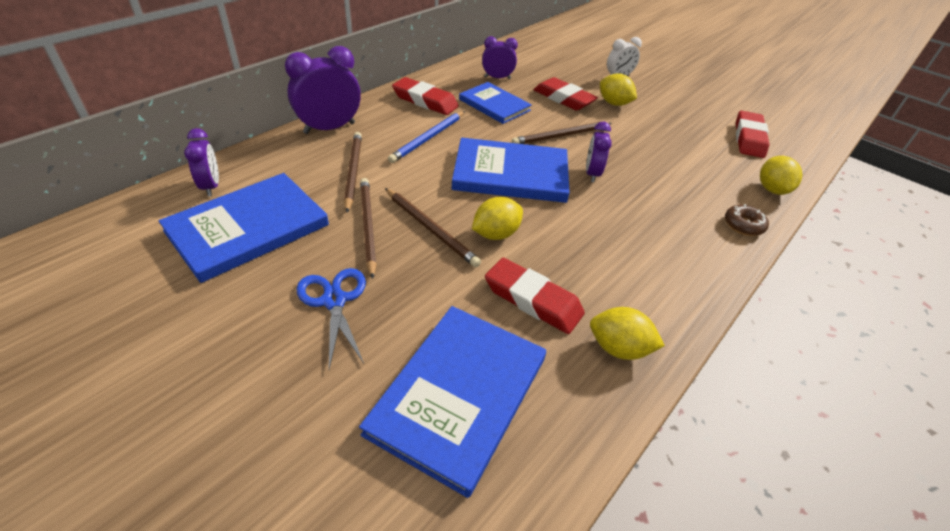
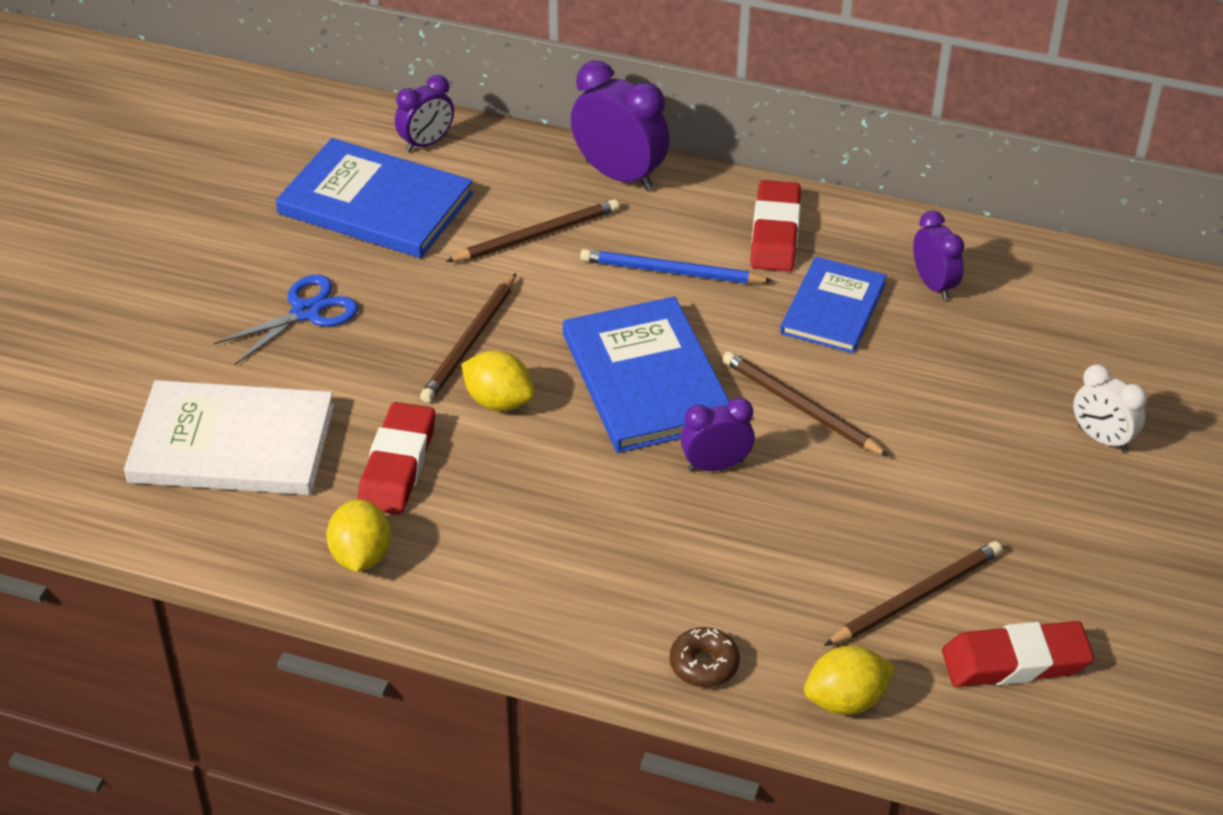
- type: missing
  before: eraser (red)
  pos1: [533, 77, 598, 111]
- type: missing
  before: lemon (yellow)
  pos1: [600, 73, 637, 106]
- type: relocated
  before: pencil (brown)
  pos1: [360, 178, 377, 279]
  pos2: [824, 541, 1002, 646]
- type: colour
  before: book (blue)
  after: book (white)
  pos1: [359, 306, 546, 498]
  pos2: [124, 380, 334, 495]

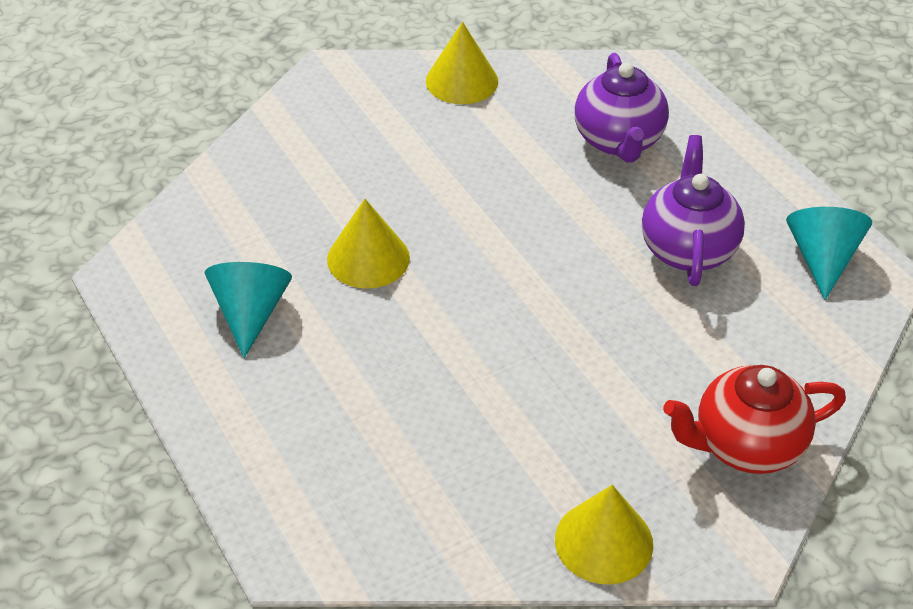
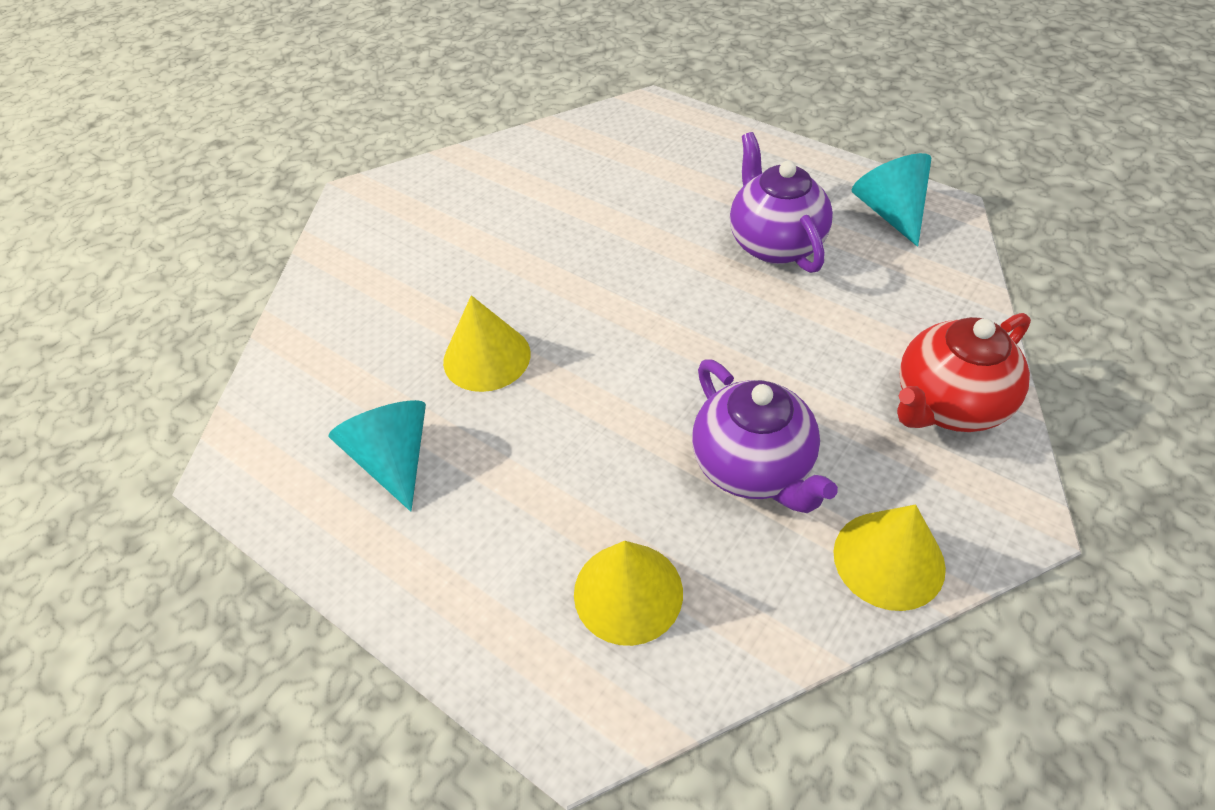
- type: relocated
  before: cone (yellow)
  pos1: [426, 22, 498, 104]
  pos2: [574, 541, 683, 646]
- type: relocated
  before: teapot (purple)
  pos1: [574, 53, 669, 162]
  pos2: [692, 360, 838, 513]

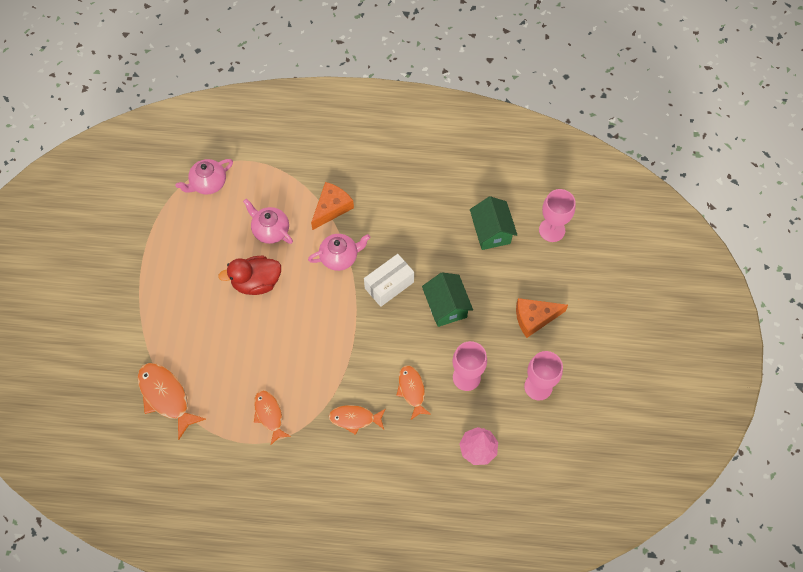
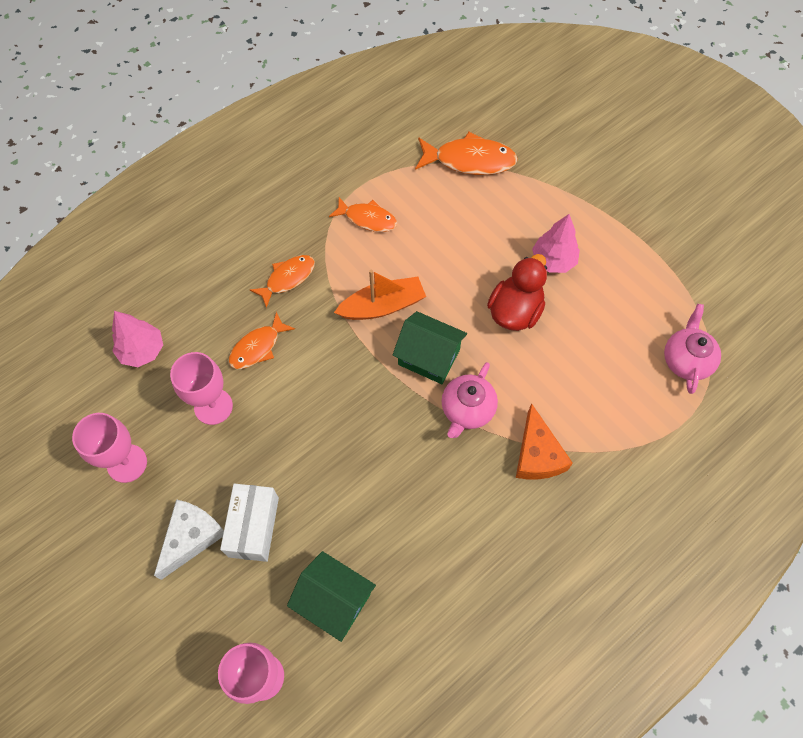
- type: missing
  before: teapot (pink)
  pos1: [243, 199, 293, 244]
- type: appeared
  after: boat (orange)
  pos2: [334, 270, 426, 320]
- type: appeared
  after: tree (pink)
  pos2: [532, 214, 580, 273]
- type: relocated
  before: box (white)
  pos1: [364, 254, 414, 307]
  pos2: [220, 484, 279, 562]
- type: relocated
  before: house (green)
  pos1: [422, 272, 473, 327]
  pos2: [393, 311, 467, 384]
- type: colour
  before: cheese (orange)
  after: cheese (white)
  pos1: [516, 298, 568, 338]
  pos2: [154, 499, 224, 580]
- type: spun
  before: fish (orange)
  pos1: [396, 365, 431, 420]
  pos2: [229, 312, 295, 369]
  turn: 105

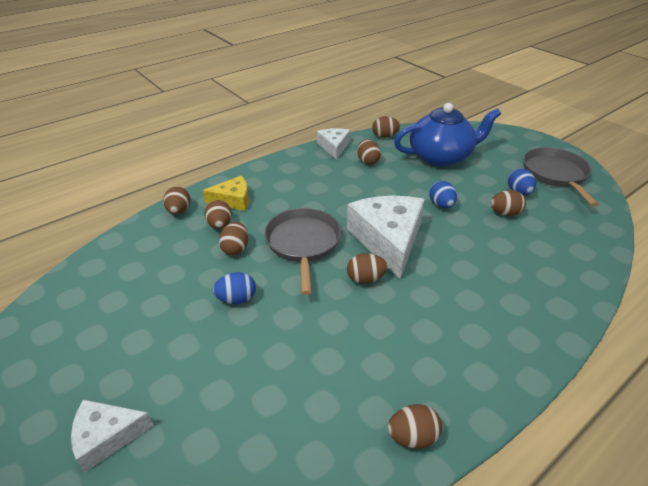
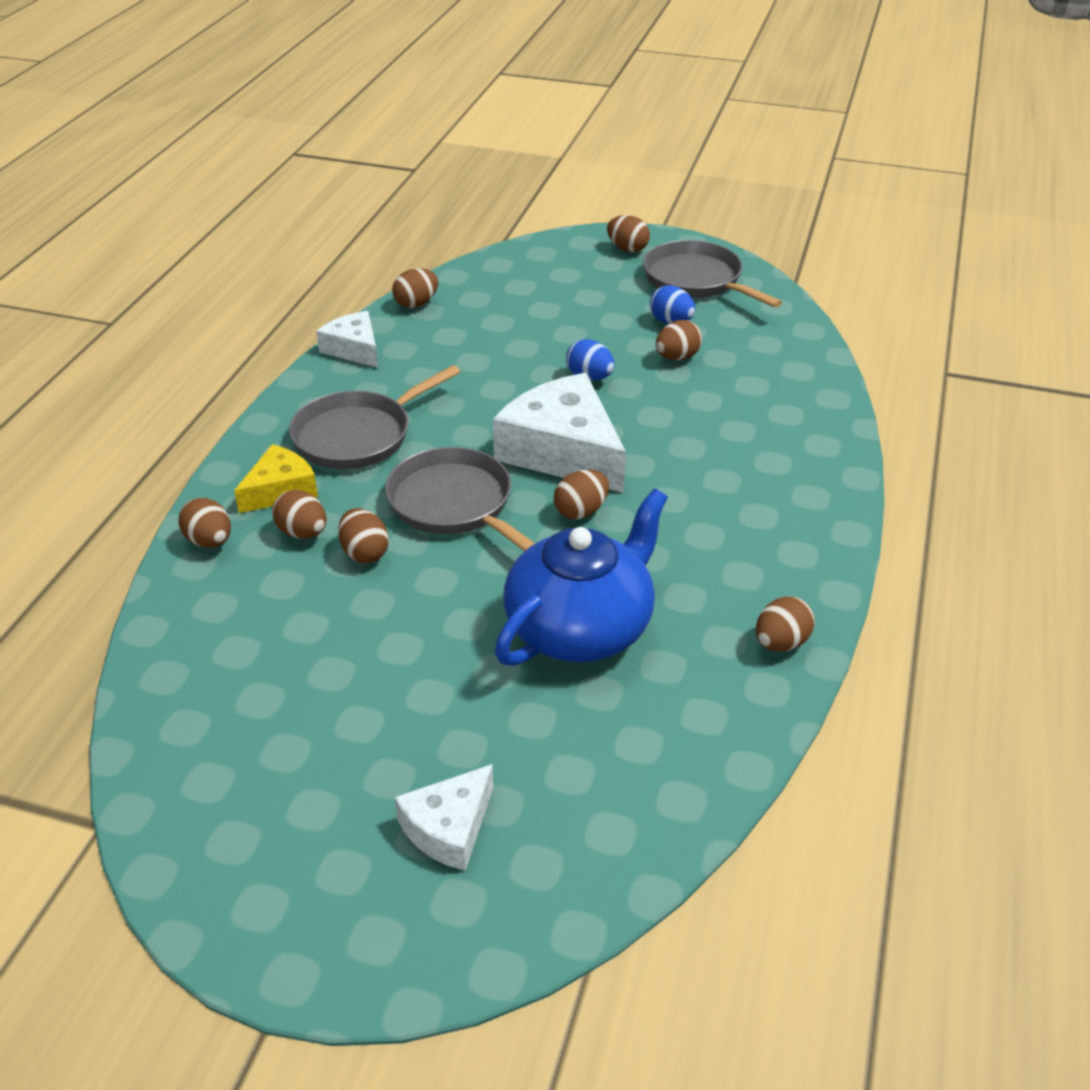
- type: missing
  before: egg (blue)
  pos1: [213, 272, 256, 304]
- type: appeared
  after: pan (grey)
  pos2: [289, 365, 460, 469]
- type: relocated
  before: egg (brown)
  pos1: [357, 139, 381, 165]
  pos2: [607, 215, 650, 252]
- type: relocated
  before: teapot (blue)
  pos1: [394, 103, 501, 167]
  pos2: [495, 489, 668, 666]

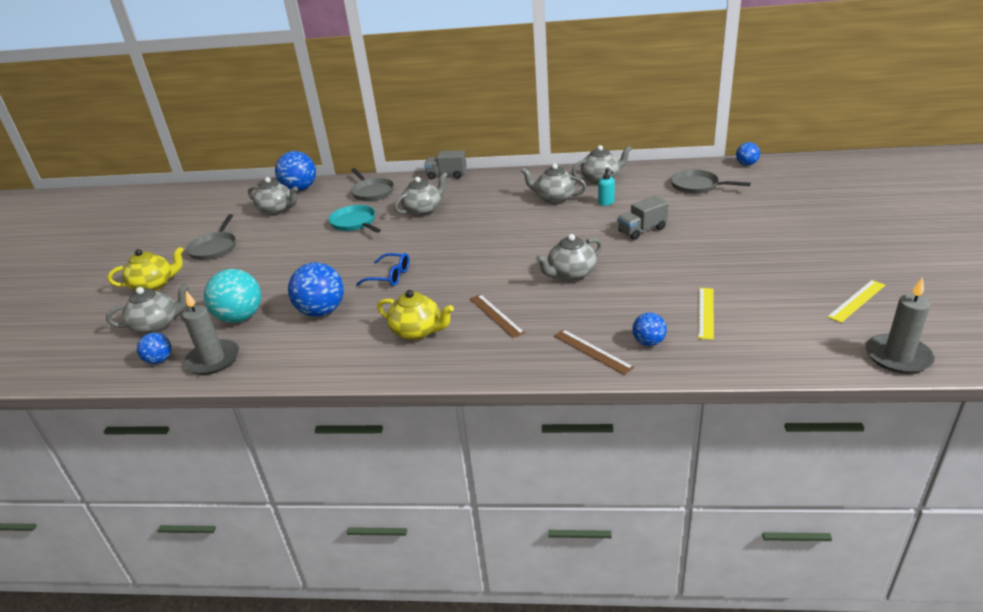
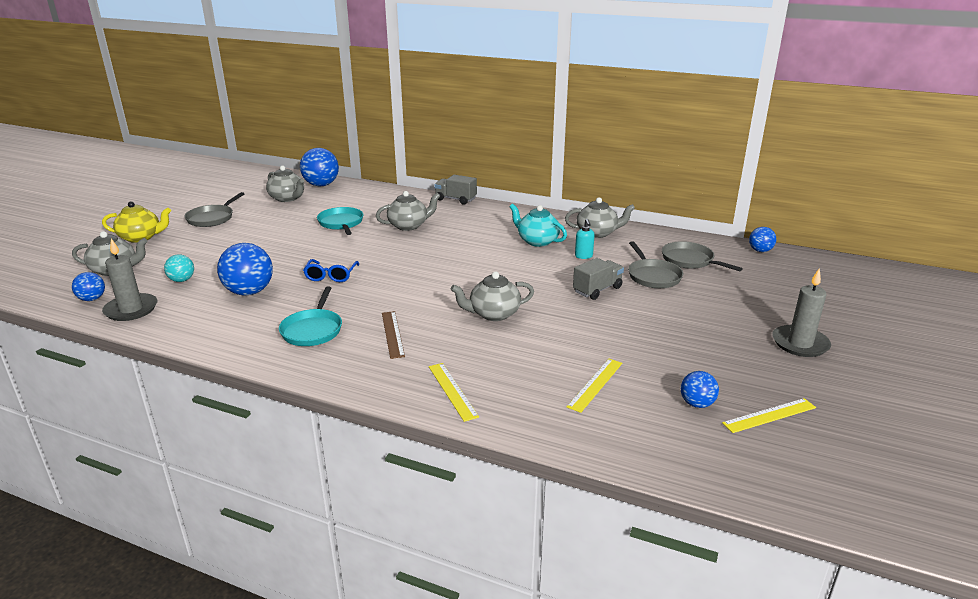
- type: relocated
  before: pan (grey)
  pos1: [351, 168, 394, 201]
  pos2: [628, 241, 683, 288]
- type: relocated
  before: ball (blue)
  pos1: [632, 313, 667, 346]
  pos2: [681, 371, 719, 408]
- type: relocated
  before: candle (grey)
  pos1: [866, 277, 935, 374]
  pos2: [772, 268, 831, 357]
- type: exchanged
  before: teapot (yellow)
  after: pan (turquoise)
  pos1: [377, 290, 454, 340]
  pos2: [279, 287, 342, 346]
- type: colour
  before: teapot (grey)
  after: teapot (turquoise)
  pos1: [521, 164, 587, 204]
  pos2: [509, 204, 567, 247]
- type: colour
  before: ruler (brown)
  after: ruler (yellow)
  pos1: [554, 329, 634, 375]
  pos2: [429, 363, 479, 422]
- type: spun
  before: glasses (blue)
  pos1: [356, 253, 410, 286]
  pos2: [303, 259, 359, 282]
  turn: 60
- type: spun
  before: truck (grey)
  pos1: [618, 196, 669, 240]
  pos2: [573, 258, 624, 300]
  turn: 150
- type: size
  before: ball (turquoise)
  pos1: [204, 269, 261, 323]
  pos2: [164, 254, 194, 282]
  scale: 0.55

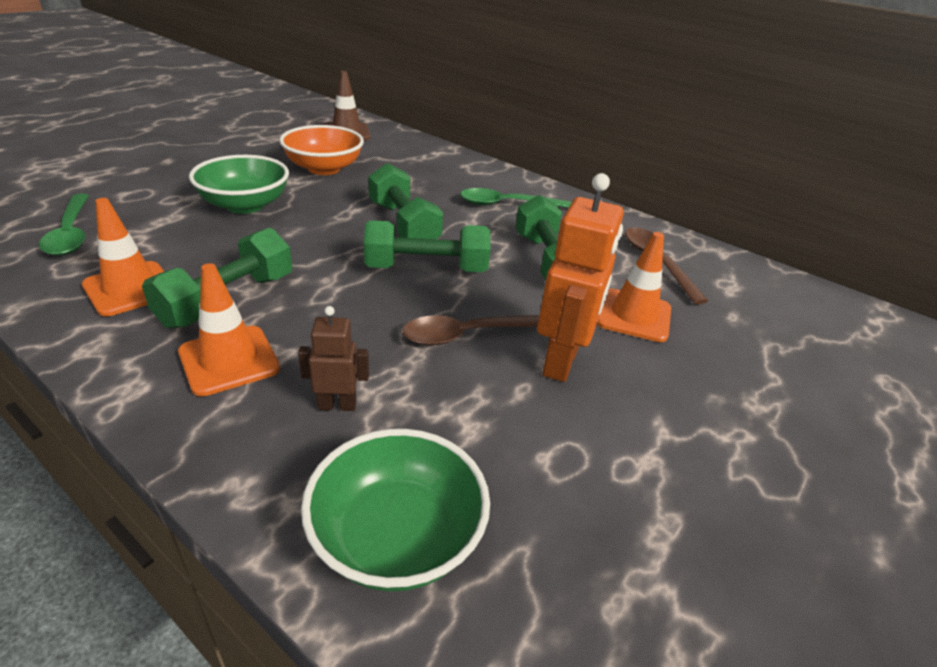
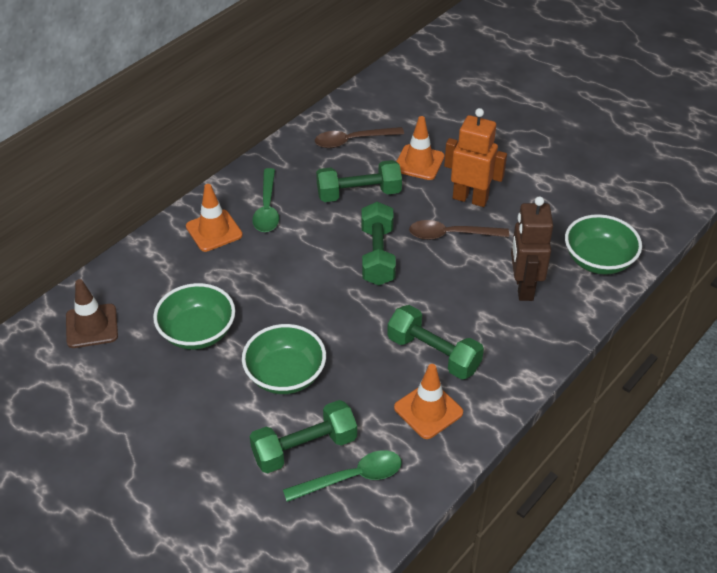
- type: relocated
  before: traffic cone (orange)
  pos1: [178, 263, 280, 396]
  pos2: [186, 184, 243, 252]
- type: relocated
  before: dumbbell (green)
  pos1: [368, 163, 443, 239]
  pos2: [250, 400, 357, 473]
- type: colour
  before: bowl (orange)
  after: bowl (green)
  pos1: [279, 125, 364, 175]
  pos2: [153, 283, 235, 350]
- type: spun
  before: spoon (brown)
  pos1: [403, 315, 539, 346]
  pos2: [409, 220, 509, 240]
  turn: 105
- type: size
  before: robot (brown)
  pos1: [298, 306, 369, 411]
  pos2: [511, 196, 553, 301]
  scale: 1.85

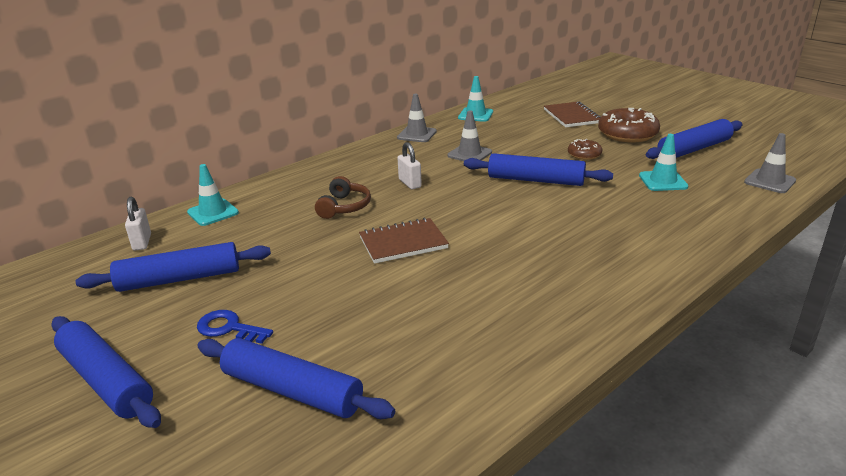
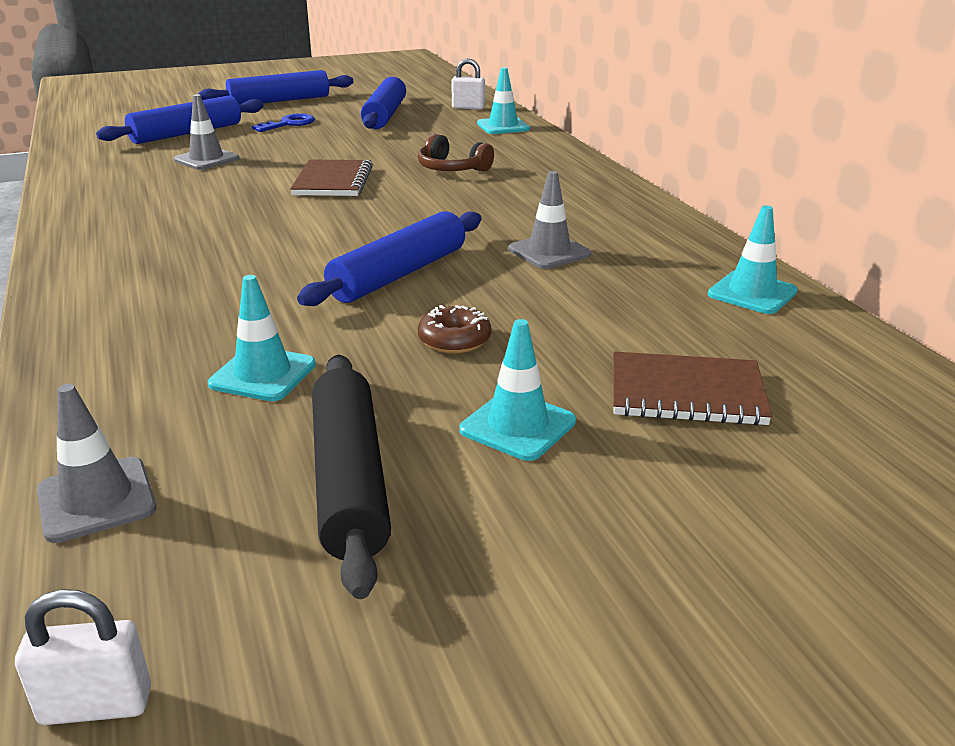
- type: relocated
  before: traffic cone (grey)
  pos1: [397, 94, 437, 142]
  pos2: [174, 94, 239, 170]
- type: relocated
  before: padlock (white)
  pos1: [398, 142, 422, 189]
  pos2: [15, 589, 151, 725]
- type: exchanged
  before: donut (brown)
  after: traffic cone (turquoise)
  pos1: [598, 108, 660, 143]
  pos2: [459, 319, 576, 461]
- type: colour
  before: rolling pin (blue)
  after: rolling pin (black)
  pos1: [646, 119, 743, 159]
  pos2: [312, 355, 391, 599]

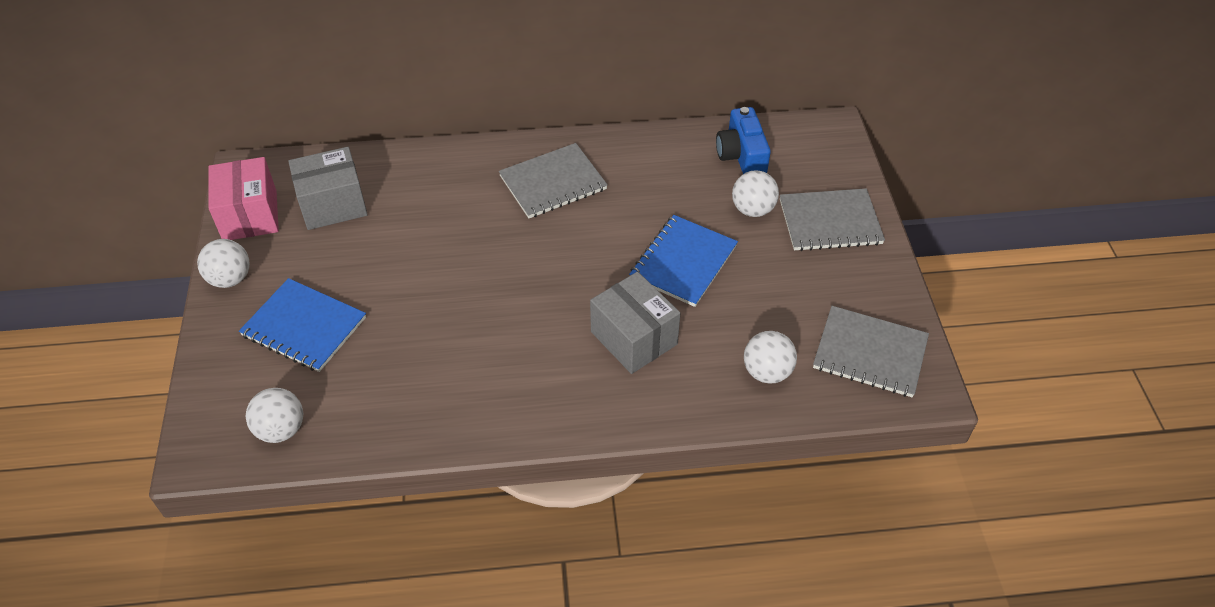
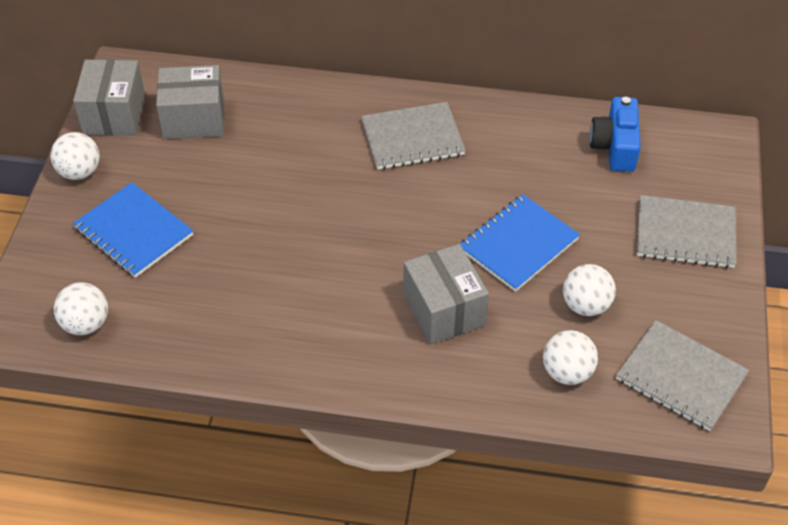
- type: relocated
  before: ball (white)
  pos1: [732, 170, 779, 217]
  pos2: [563, 264, 616, 316]
- type: colour
  before: box (pink)
  after: box (grey)
  pos1: [208, 157, 279, 240]
  pos2: [73, 59, 145, 136]

